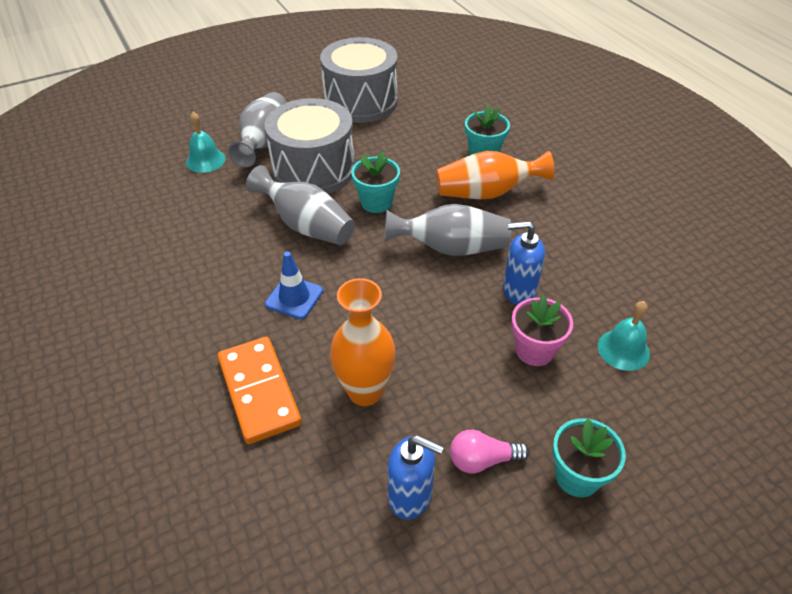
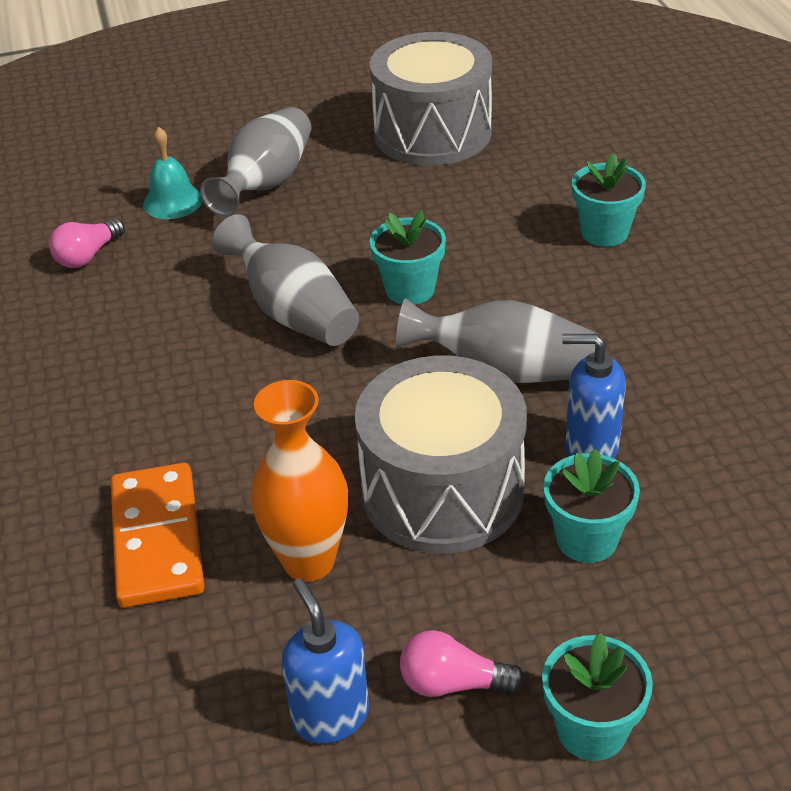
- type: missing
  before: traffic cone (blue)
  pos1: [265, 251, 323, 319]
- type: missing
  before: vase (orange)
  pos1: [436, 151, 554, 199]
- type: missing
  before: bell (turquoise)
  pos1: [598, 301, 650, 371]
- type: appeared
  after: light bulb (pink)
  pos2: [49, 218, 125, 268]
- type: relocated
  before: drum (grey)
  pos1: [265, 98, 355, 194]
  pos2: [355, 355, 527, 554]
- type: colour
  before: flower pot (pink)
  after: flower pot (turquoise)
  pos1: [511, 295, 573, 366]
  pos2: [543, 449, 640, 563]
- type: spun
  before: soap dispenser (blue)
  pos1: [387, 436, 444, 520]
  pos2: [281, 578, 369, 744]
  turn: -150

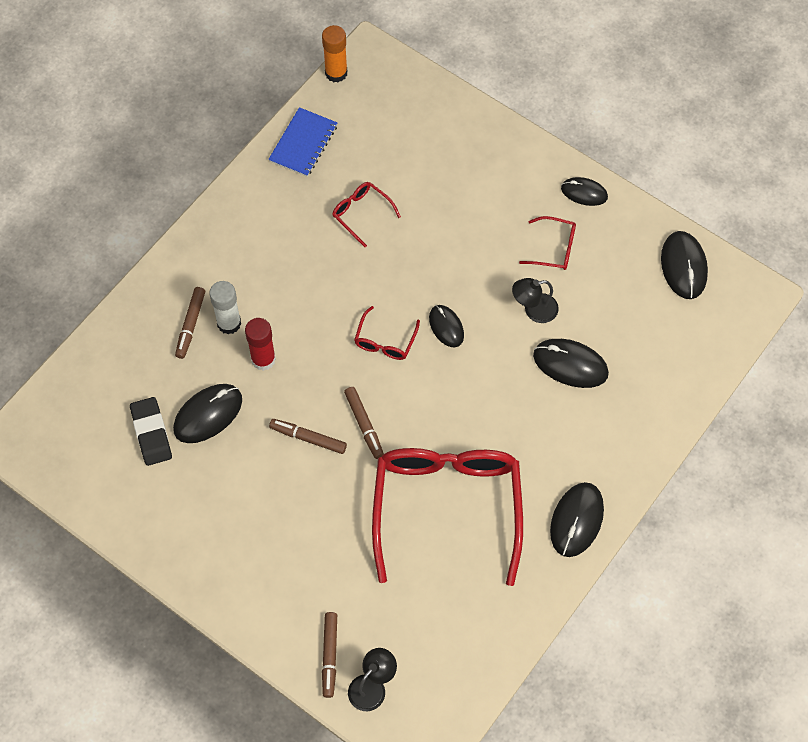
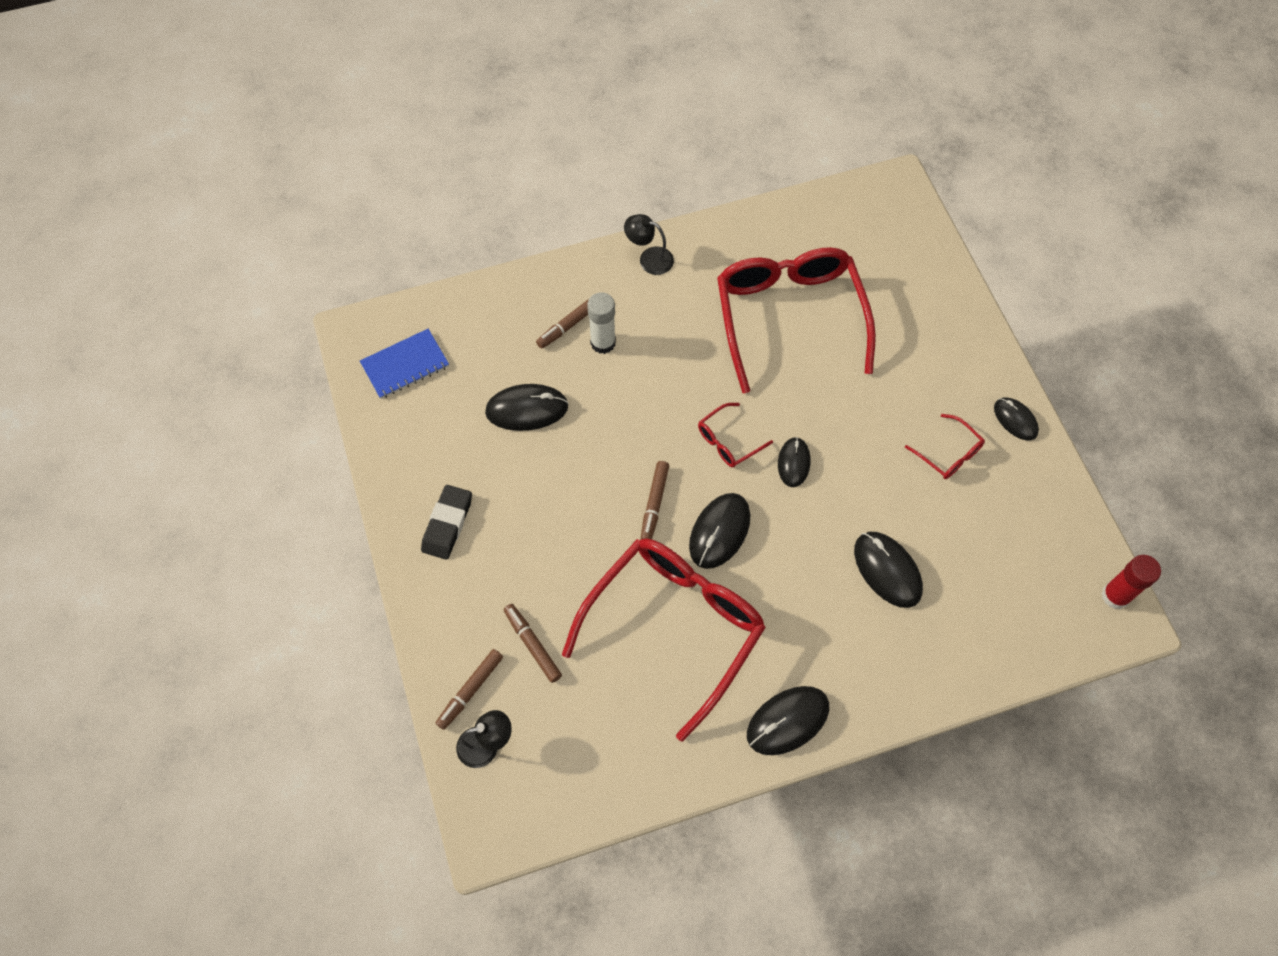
- type: missing
  before: glue stick (orange)
  pos1: [322, 25, 347, 82]
- type: relocated
  before: eraser (black)
  pos1: [130, 397, 172, 466]
  pos2: [421, 485, 472, 560]
- type: relocated
  before: glue stick (red)
  pos1: [245, 318, 276, 371]
  pos2: [1101, 555, 1161, 609]
- type: relocated
  before: notebook (blue)
  pos1: [268, 107, 337, 177]
  pos2: [360, 329, 449, 399]
- type: relocated
  before: marker (brown)
  pos1: [269, 419, 347, 454]
  pos2: [504, 604, 562, 683]
- type: relocated
  before: lamp (black)
  pos1: [512, 278, 559, 323]
  pos2: [624, 214, 674, 275]
- type: relocated
  before: mouse (black)
  pos1: [661, 231, 708, 299]
  pos2: [689, 493, 750, 569]
- type: size
  before: glasses (red)
  pos1: [332, 182, 401, 247]
  pos2: [717, 247, 876, 393]
  scale: 2.42

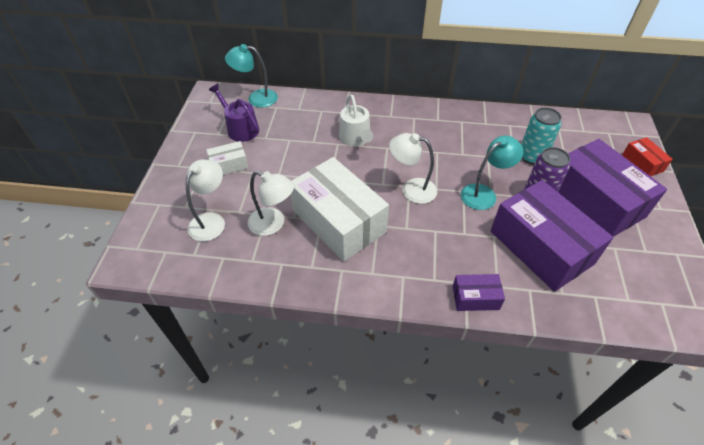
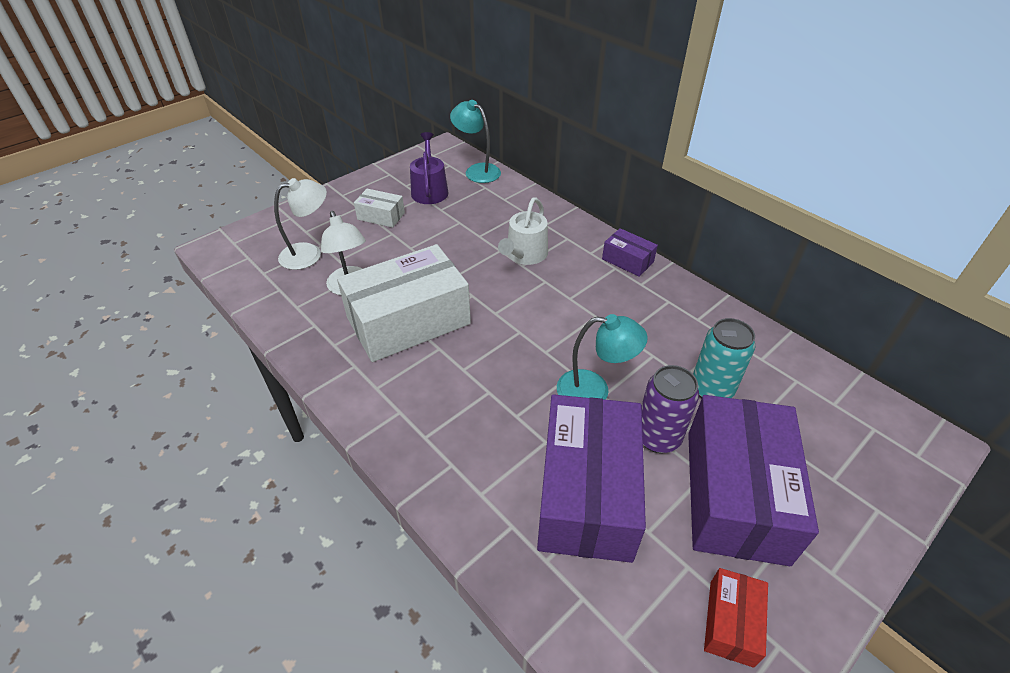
- type: missing
  before: lamp (white)
  pos1: [389, 133, 437, 204]
- type: relocated
  before: box (purple)
  pos1: [453, 274, 505, 311]
  pos2: [602, 228, 658, 277]
- type: relocated
  before: box (red)
  pos1: [622, 137, 673, 176]
  pos2: [704, 568, 768, 668]
- type: spun
  before: box (white)
  pos1: [290, 157, 389, 261]
  pos2: [337, 244, 471, 362]
  turn: 60

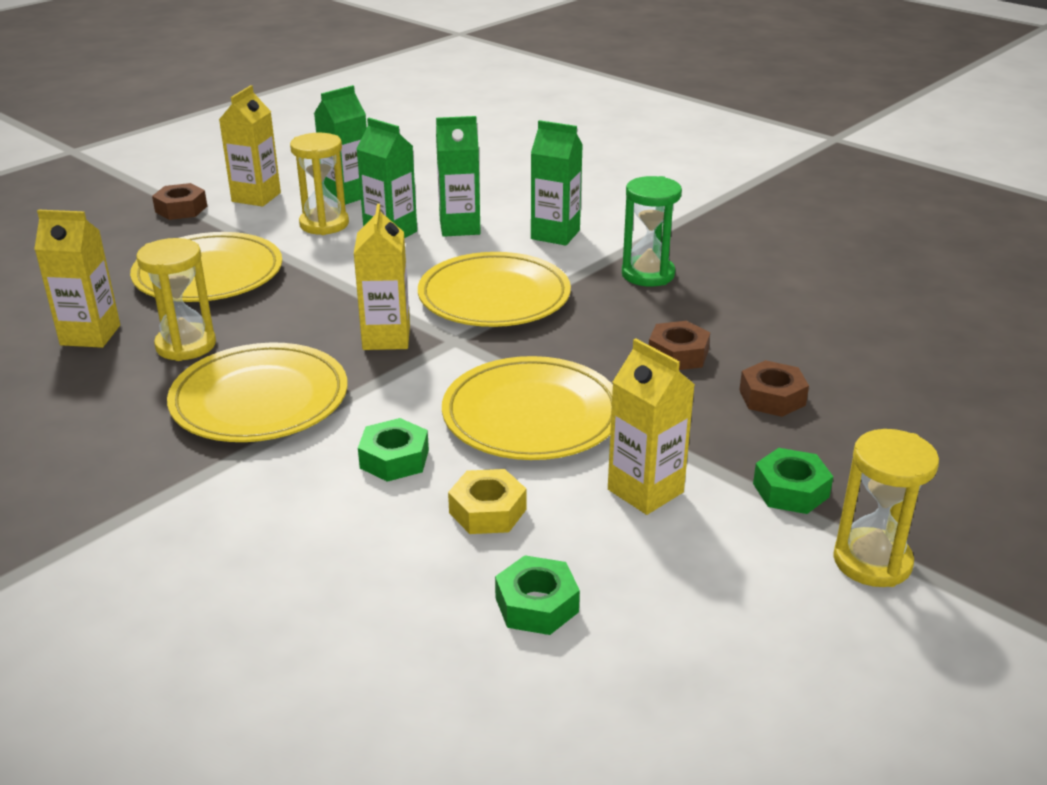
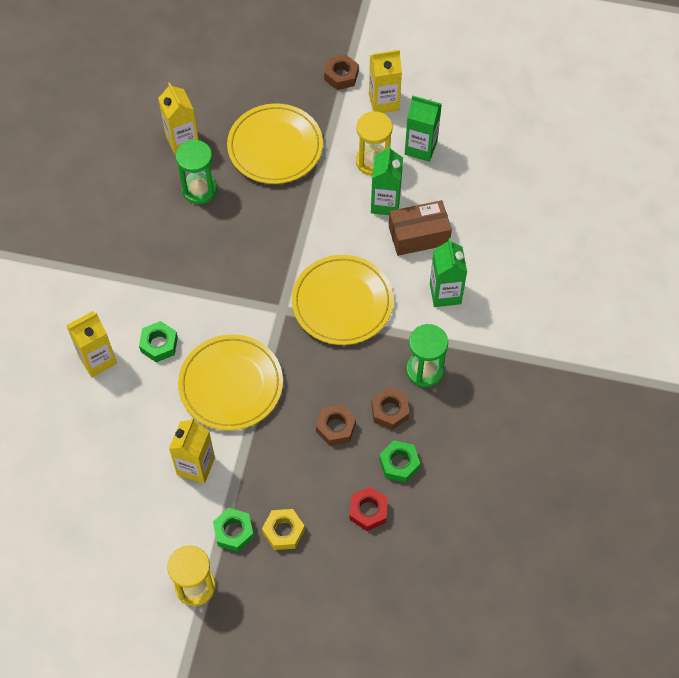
- type: missing
  before: plate (yellow)
  pos1: [167, 343, 347, 442]
- type: appeared
  after: nut (red)
  pos2: [350, 487, 388, 531]
- type: relocated
  before: carton (yellow)
  pos1: [354, 204, 410, 350]
  pos2: [66, 311, 117, 377]
- type: relocated
  before: nut (yellow)
  pos1: [448, 469, 526, 534]
  pos2: [262, 509, 305, 550]
- type: relocated
  before: nut (green)
  pos1: [495, 555, 580, 635]
  pos2: [379, 440, 420, 483]
- type: relocated
  before: nut (brown)
  pos1: [739, 360, 809, 417]
  pos2: [371, 387, 409, 430]
- type: exchanged
  before: carton (green)
  after: box (brown)
  pos1: [436, 116, 481, 237]
  pos2: [389, 200, 452, 256]
- type: colour
  before: hourglass (yellow)
  after: hourglass (green)
  pos1: [136, 238, 216, 361]
  pos2: [175, 139, 217, 204]

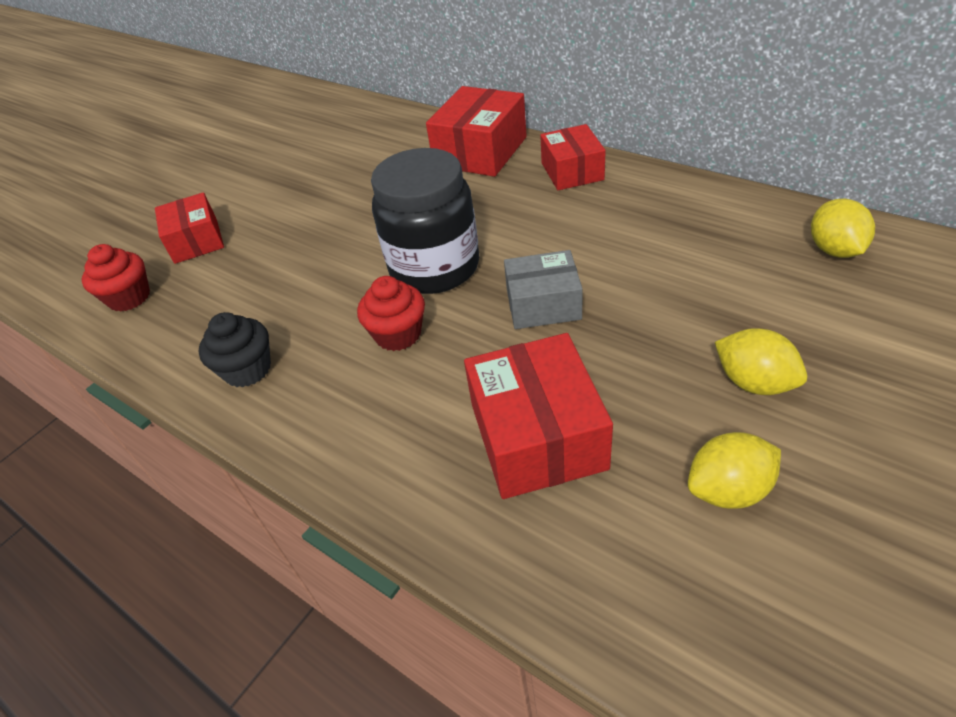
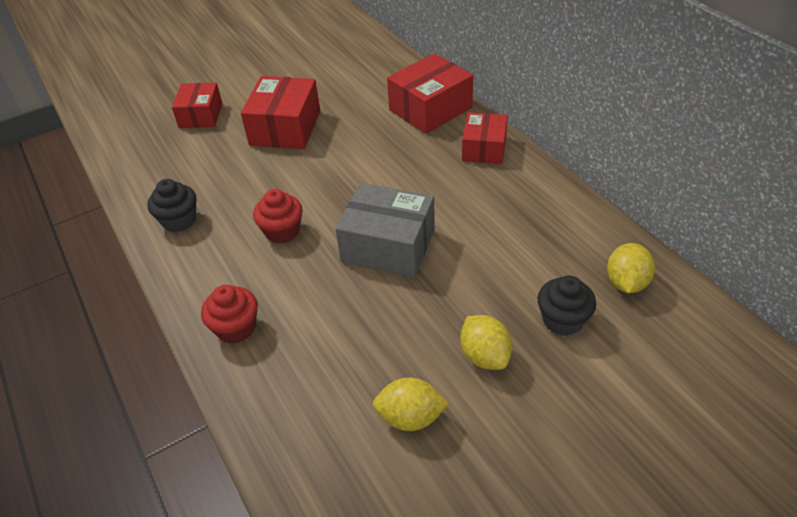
- type: missing
  before: jar (black)
  pos1: [371, 148, 480, 294]
- type: appeared
  after: cupcake (black)
  pos2: [538, 276, 596, 336]
- type: relocated
  before: cupcake (red)
  pos1: [81, 244, 150, 312]
  pos2: [201, 285, 258, 344]
- type: relocated
  before: box (red)
  pos1: [464, 333, 613, 499]
  pos2: [241, 76, 320, 149]
- type: size
  before: box (grey)
  pos1: [504, 250, 582, 329]
  pos2: [336, 183, 435, 278]
  scale: 1.51

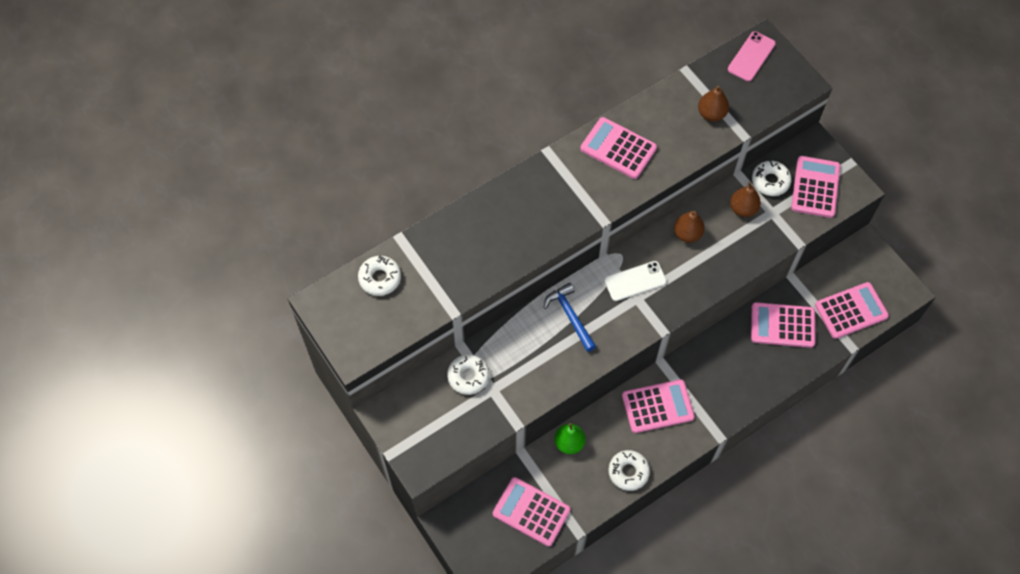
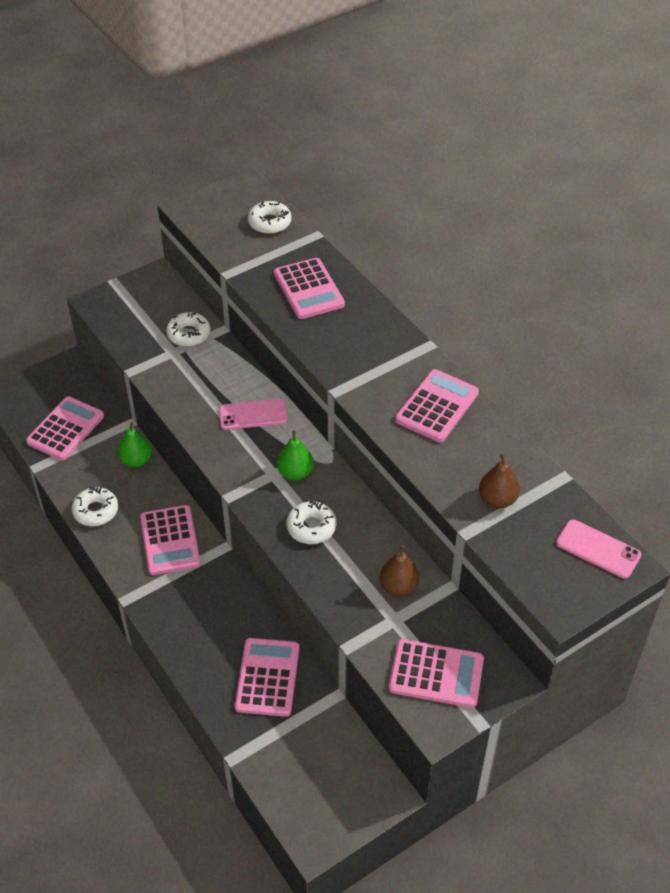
- type: missing
  before: pear (brown)
  pos1: [674, 211, 705, 243]
- type: relocated
  before: donut (white)
  pos1: [752, 160, 792, 196]
  pos2: [286, 500, 337, 544]
- type: relocated
  before: calculator (pink)
  pos1: [815, 282, 889, 339]
  pos2: [274, 258, 345, 319]
- type: exchanged
  before: hammer (blue)
  after: phone (pink)
  pos1: [544, 283, 596, 352]
  pos2: [219, 399, 288, 430]
- type: exchanged
  before: phone (white)
  after: pear (green)
  pos1: [604, 261, 667, 301]
  pos2: [277, 430, 314, 481]

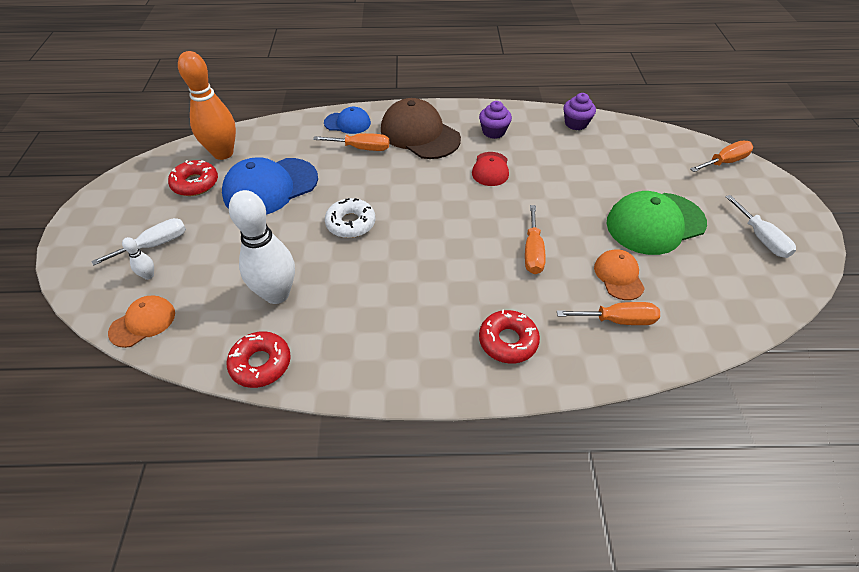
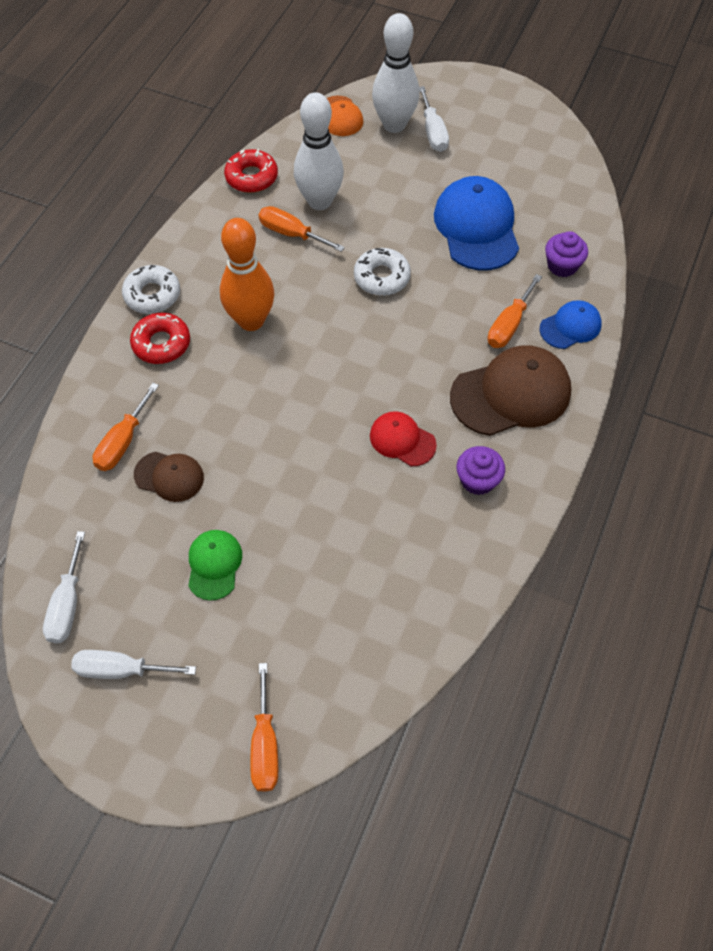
- type: missing
  before: donut (red)
  pos1: [168, 160, 218, 196]
- type: appeared
  after: screwdriver (white)
  pos2: [43, 531, 85, 644]
- type: appeared
  after: donut (white)
  pos2: [122, 265, 180, 314]
- type: relocated
  before: bowling pin (orange)
  pos1: [178, 51, 236, 160]
  pos2: [220, 218, 274, 331]
- type: relocated
  before: screwdriver (orange)
  pos1: [525, 205, 546, 274]
  pos2: [259, 206, 345, 252]
- type: relocated
  before: cupcake (purple)
  pos1: [564, 93, 596, 130]
  pos2: [545, 231, 588, 277]
- type: colour
  before: cap (orange)
  after: cap (brown)
  pos1: [594, 249, 645, 300]
  pos2: [134, 452, 204, 502]
- type: spun
  before: cap (blue)
  pos1: [324, 107, 371, 134]
  pos2: [539, 300, 602, 349]
  turn: -150
- type: size
  before: bowling pin (white)
  pos1: [122, 237, 154, 280]
  pos2: [372, 13, 420, 133]
  scale: 2.43
- type: size
  before: cap (green)
  pos1: [607, 191, 707, 255]
  pos2: [188, 530, 242, 601]
  scale: 0.55

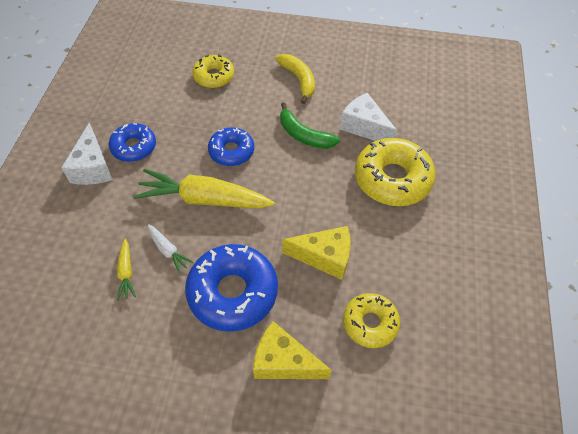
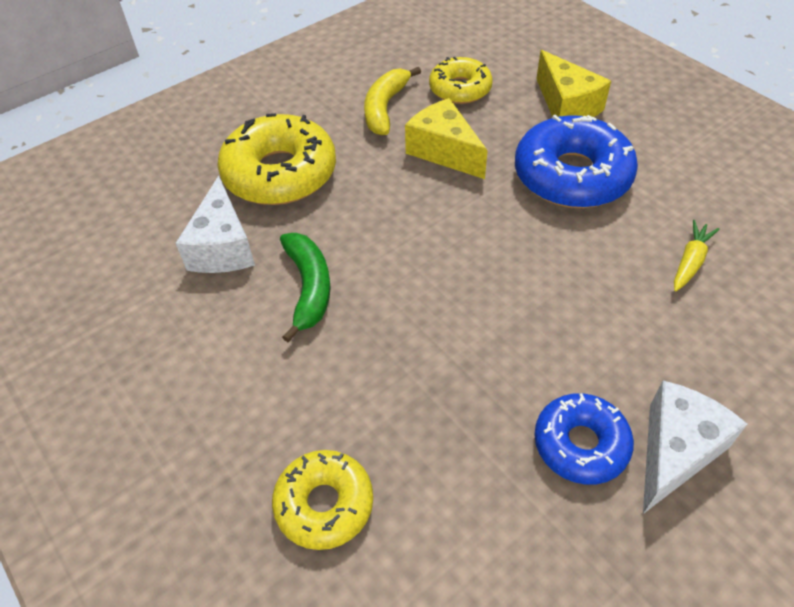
- type: missing
  before: carrot (yellow)
  pos1: [133, 169, 275, 209]
- type: missing
  before: carrot (white)
  pos1: [147, 224, 194, 273]
- type: missing
  before: donut (blue)
  pos1: [208, 127, 254, 166]
- type: relocated
  before: banana (yellow)
  pos1: [275, 54, 315, 104]
  pos2: [364, 67, 421, 135]

